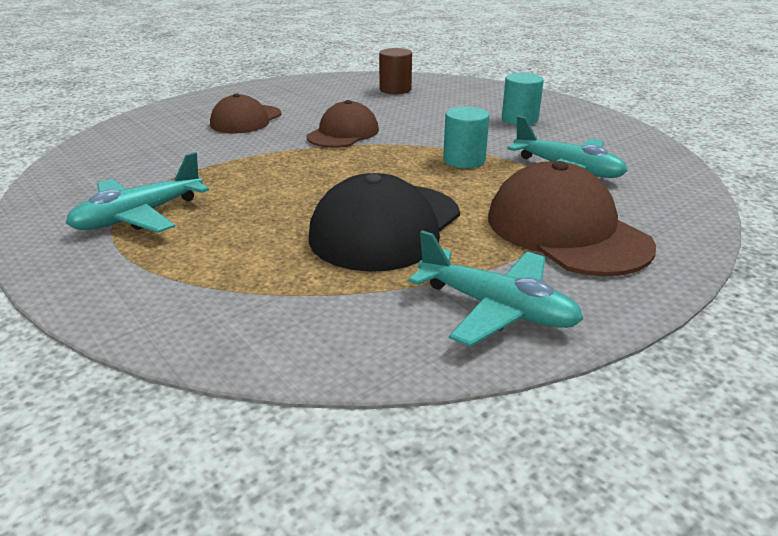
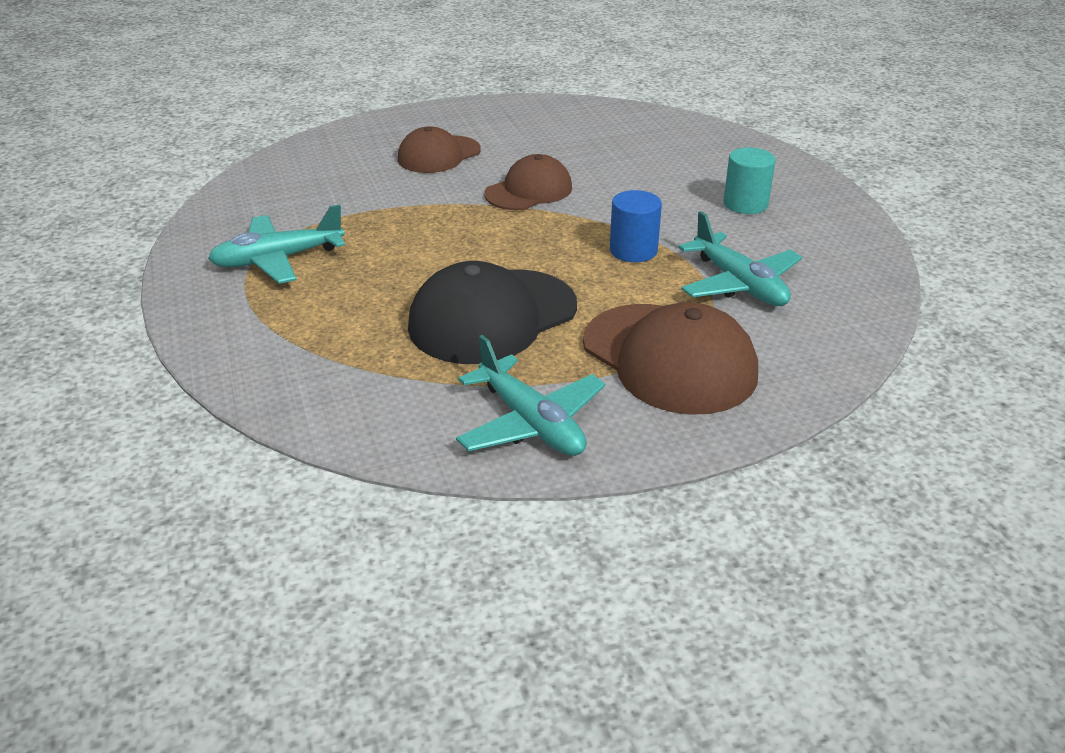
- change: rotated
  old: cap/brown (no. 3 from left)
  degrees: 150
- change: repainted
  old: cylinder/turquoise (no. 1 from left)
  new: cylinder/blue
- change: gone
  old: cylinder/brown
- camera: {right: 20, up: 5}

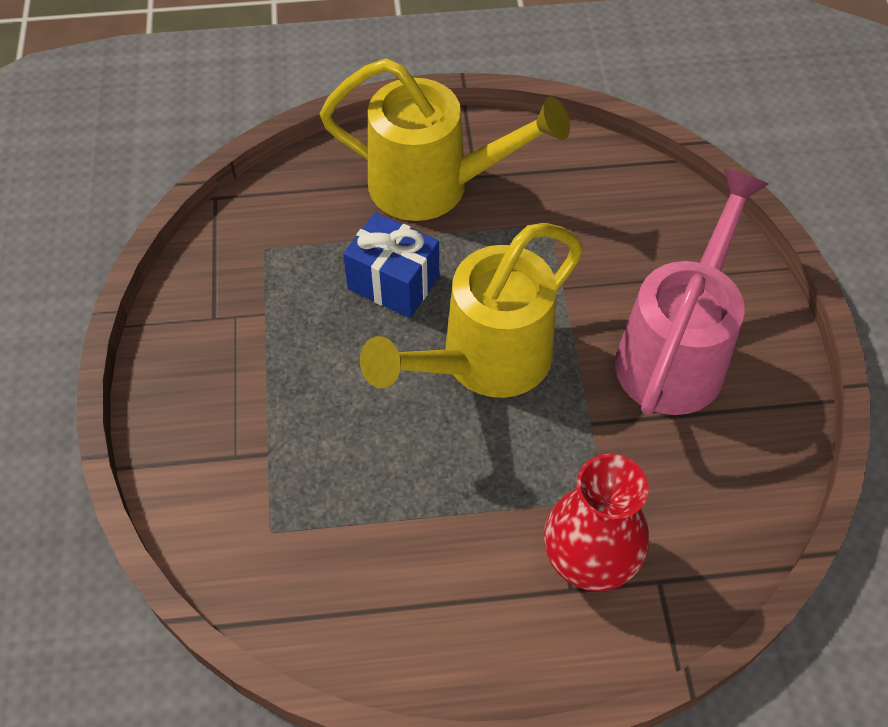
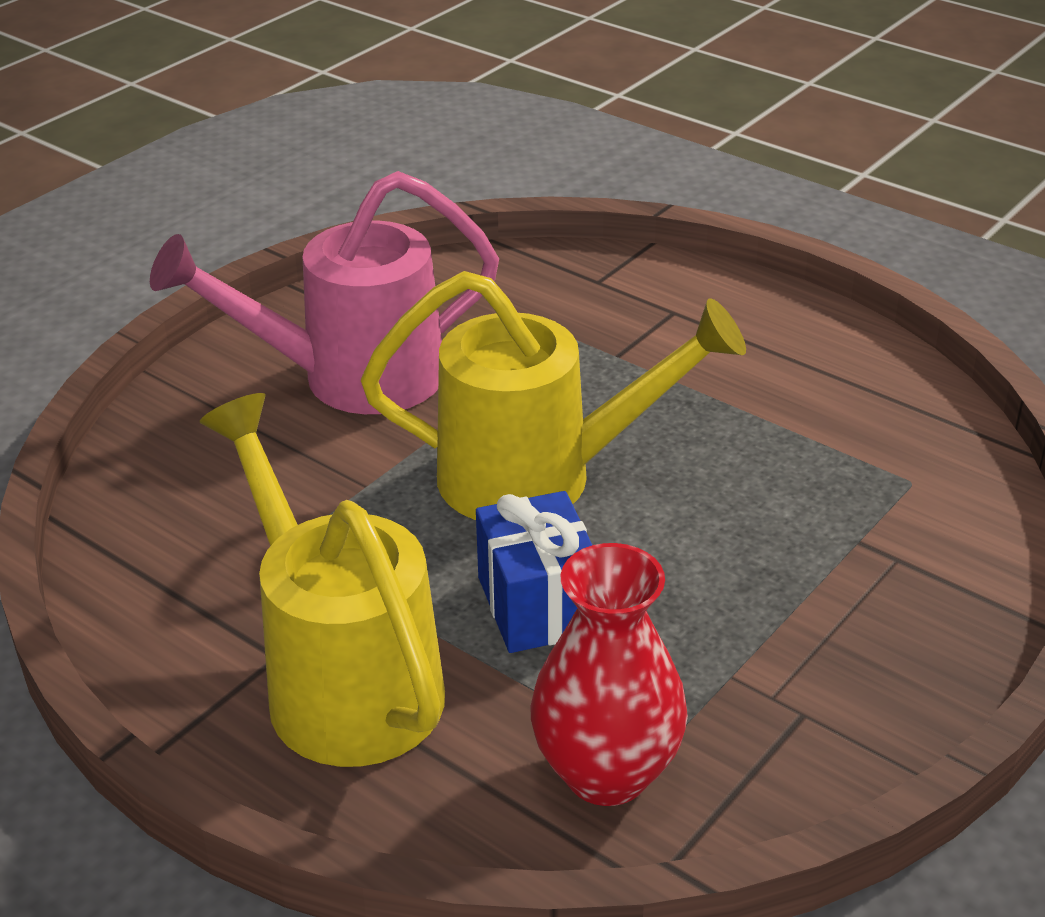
- change: shifted
  old: vase/red
- camera: {right: -135, up: -20}

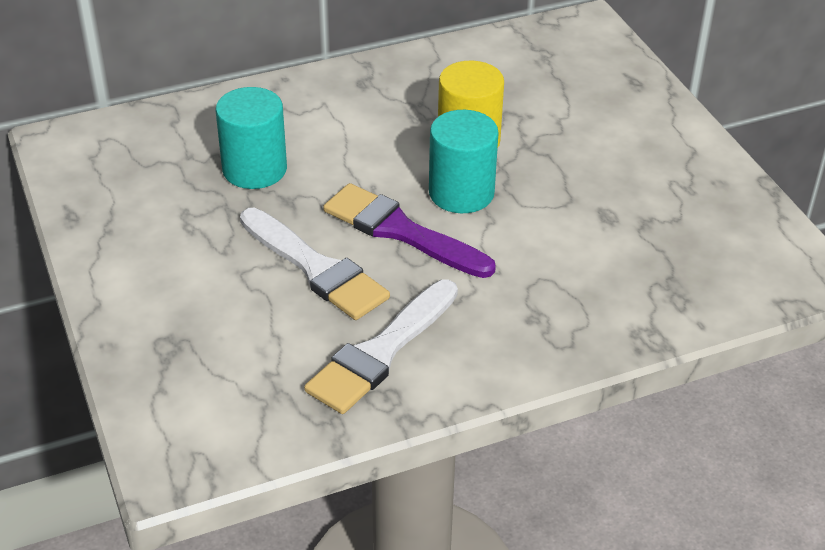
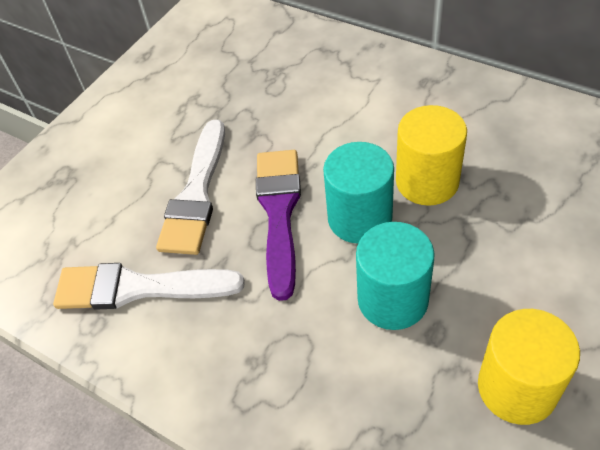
- change: shifted
  old: cylinder/turquoise (no. 1 from left in the first image)
  new: cylinder/turquoise (no. 2 from left)
- change: new
  new: cylinder/yellow (no. 2 from left)
- camera: {right: 60, up: 10}

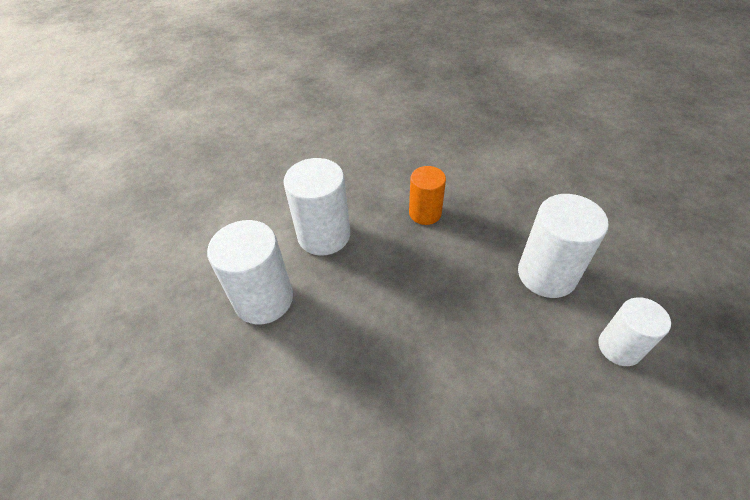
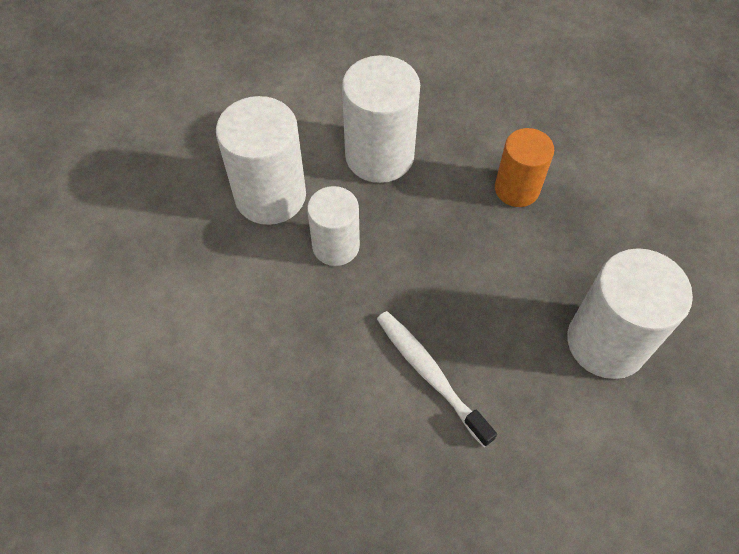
- change: shifted
  old: cylinder/white (no. 4 from left in the first image)
  new: cylinder/white (no. 2 from left)
- change: new
  new: toothbrush/white
- camera: {right: 30, up: 10}

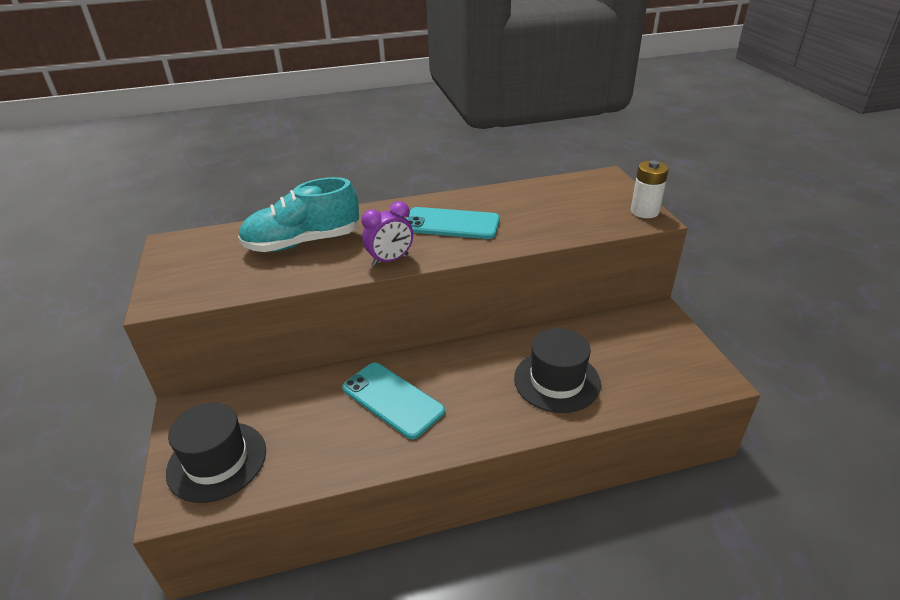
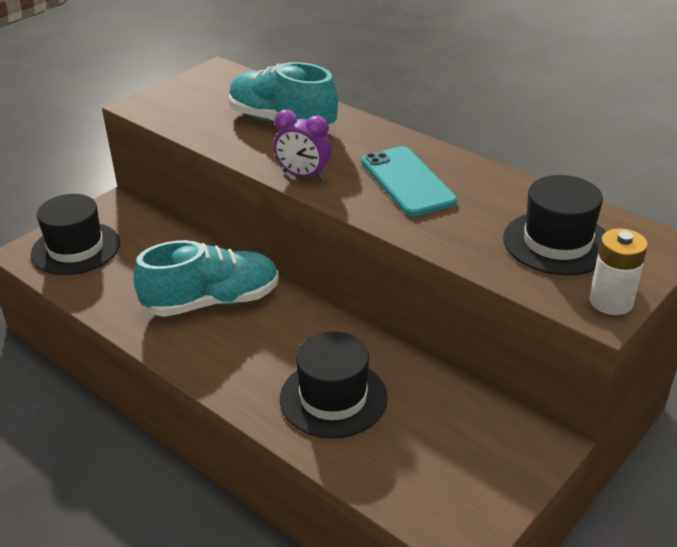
- change: swapped
  old: phone/turquoise (no. 1 from left)
  new: shoe/turquoise (no. 1 from left)
- change: new
  new: hat/black (no. 3 from left)
- camera: {right: 55, up: 0}

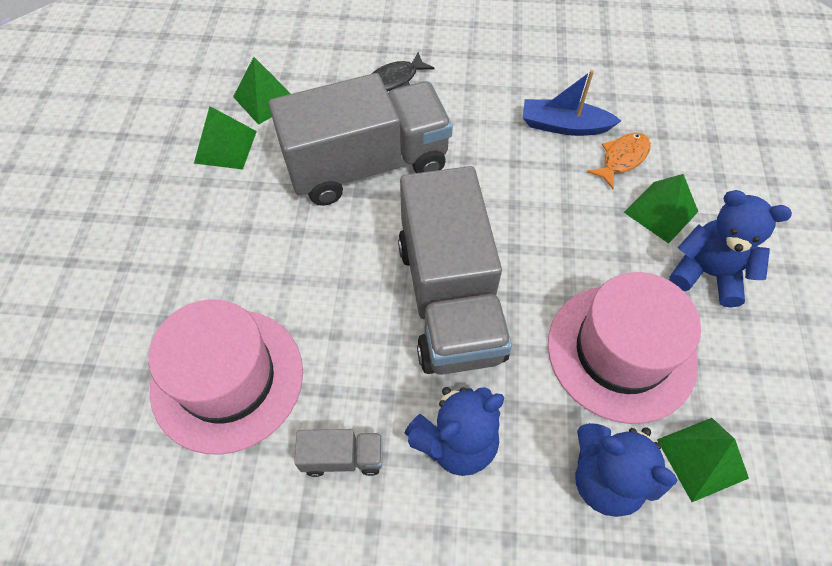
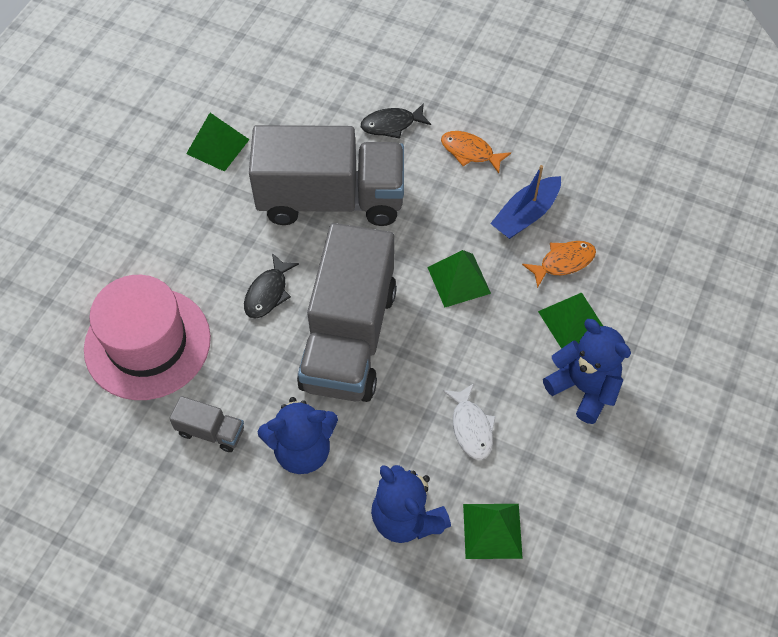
- change: new
  new: fish/black (no. 1 from left)
- change: shifted
  old: pyramid/green (no. 2 from left)
- change: new
  new: fish/orange (no. 1 from left)
- change: swapped
  old: hat/pink (no. 2 from left)
  new: fish/white
- change: rotated
  old: boat/blue
  degrees: -75
- camera: {right: 20, up: 0}

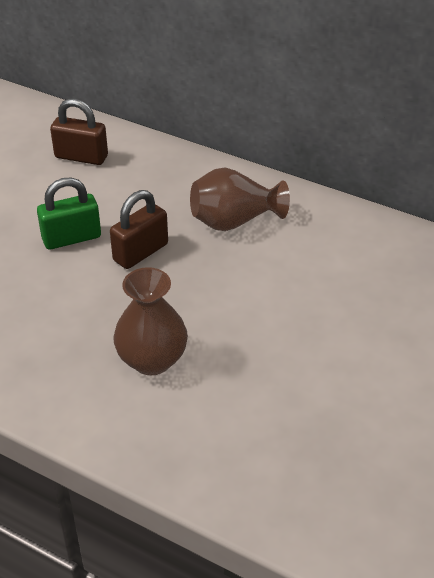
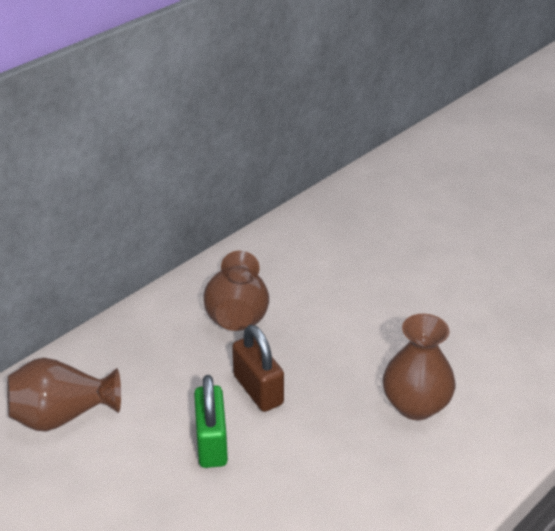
- change: swapped
  old: padlock/brown (no. 1 from left)
  new: vase/brown (no. 1 from left)
- camera: {right: -75, up: -5}

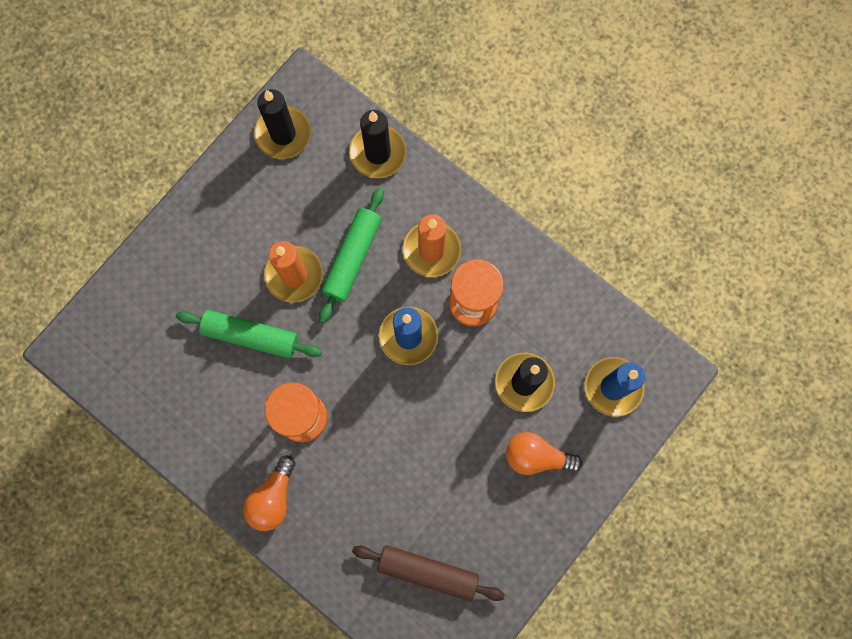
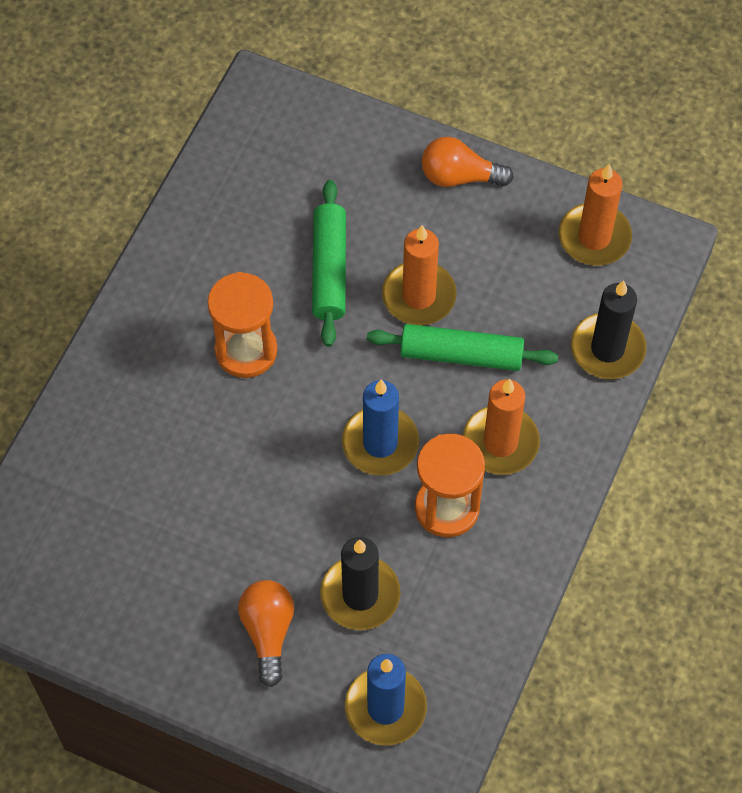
- change: shifted
  old: light bulb/orange (no. 1 from left in the first image)
  new: light bulb/orange (no. 2 from left)
- change: repainted
  old: candle/black (no. 1 from left)
  new: candle/orange (no. 3 from left)
- change: gone
  old: rolling pin/brown
- camera: {right: 75, up: -15}

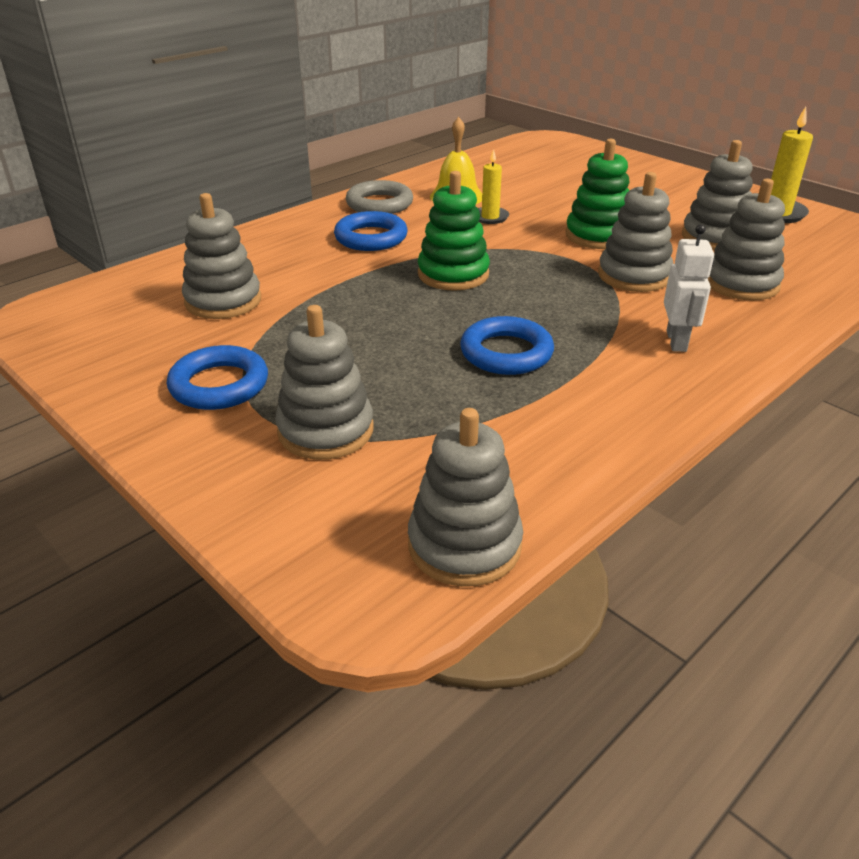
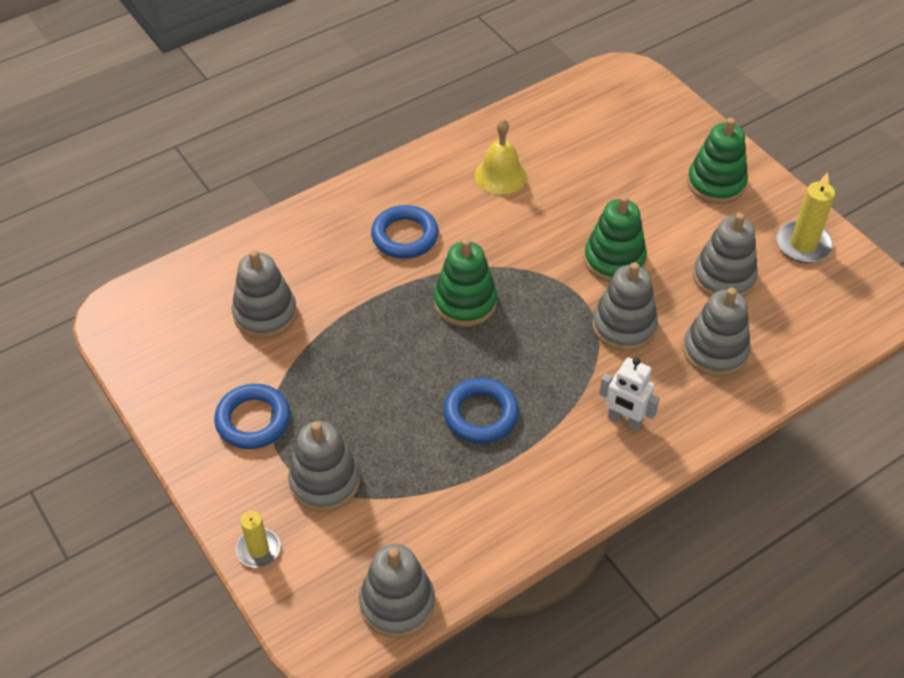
- change: shifted
  old: candle/yellow (no. 1 from left)
- change: rotated
  old: robot/white
  degrees: 105
- change: new
  new: stacking toy/green (no. 3 from left)
- change: gone
  old: ring/grey
- camera: {right: 10, up: 15}

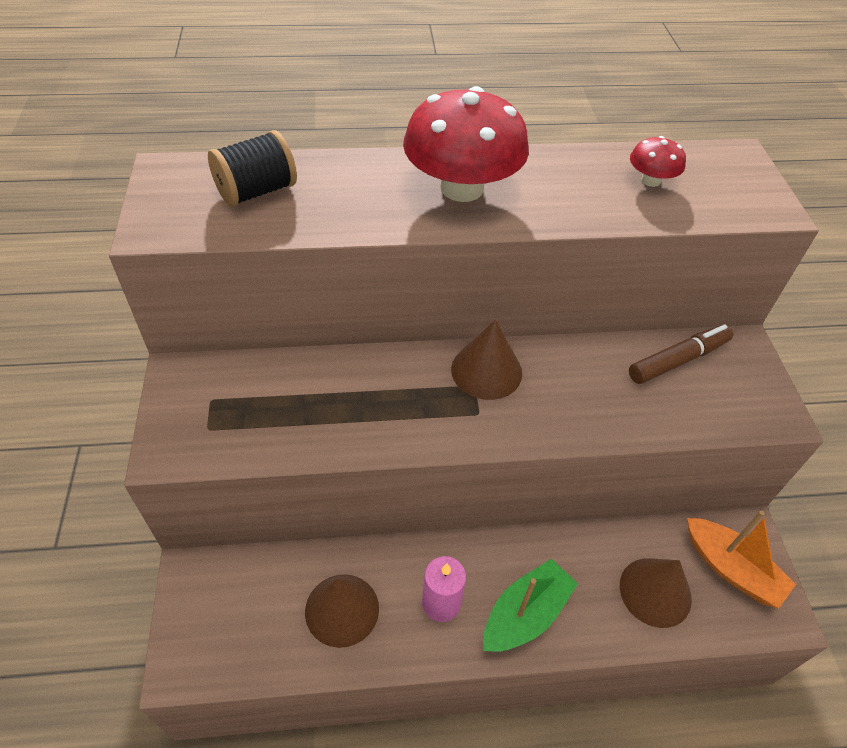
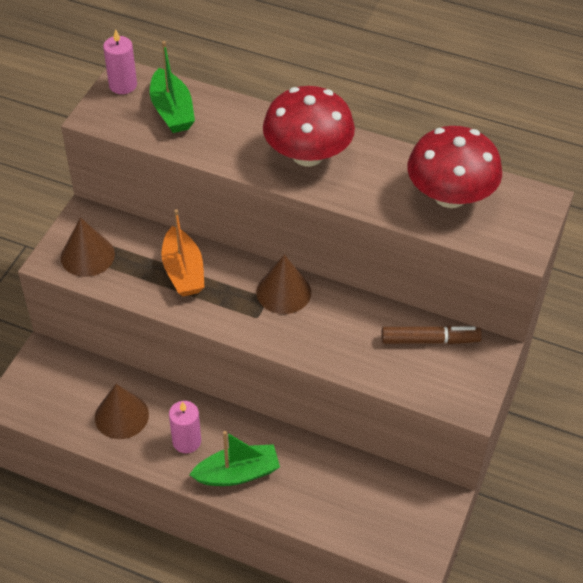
- change: shifted
  old: cone/brown (no. 3 from left in the first image)
  new: cone/brown (no. 1 from left)
- change: new
  new: candle/pink (no. 1 from left)
- change: swapped
  old: spool/black
  new: boat/green (no. 1 from left)
- change: shifted
  old: boat/orange
- change: scaled
  old: mushroom/red (no. 2 from left)
  factor: 2.16
- camera: {right: 30, up: 0}

